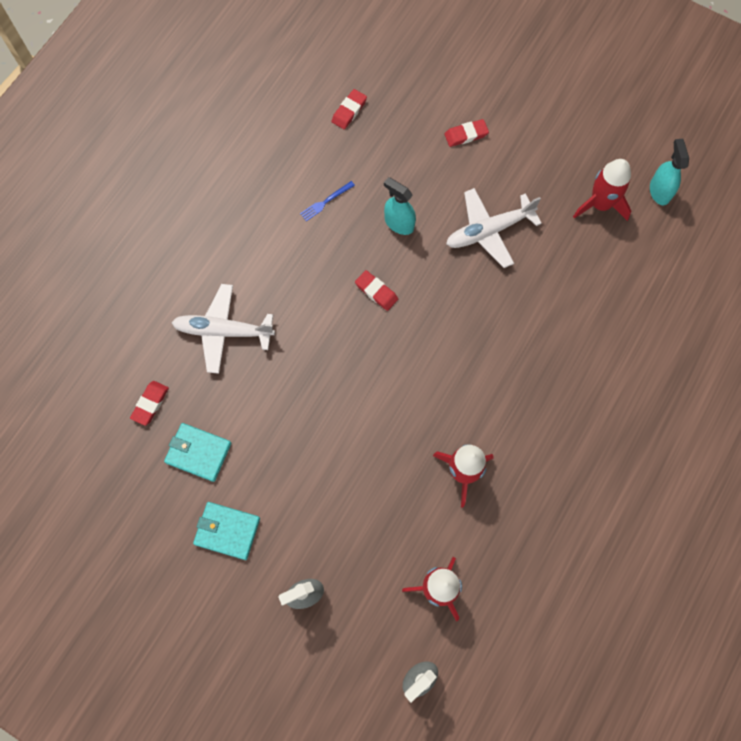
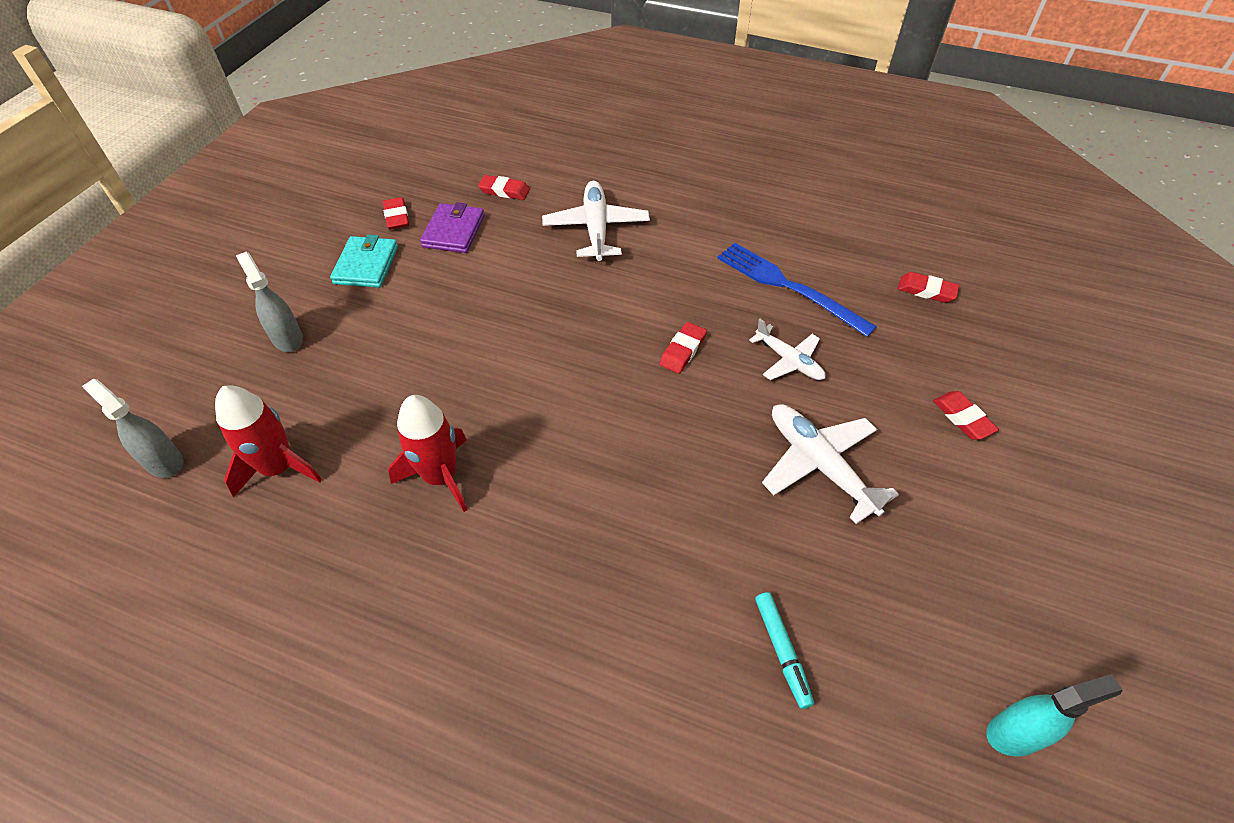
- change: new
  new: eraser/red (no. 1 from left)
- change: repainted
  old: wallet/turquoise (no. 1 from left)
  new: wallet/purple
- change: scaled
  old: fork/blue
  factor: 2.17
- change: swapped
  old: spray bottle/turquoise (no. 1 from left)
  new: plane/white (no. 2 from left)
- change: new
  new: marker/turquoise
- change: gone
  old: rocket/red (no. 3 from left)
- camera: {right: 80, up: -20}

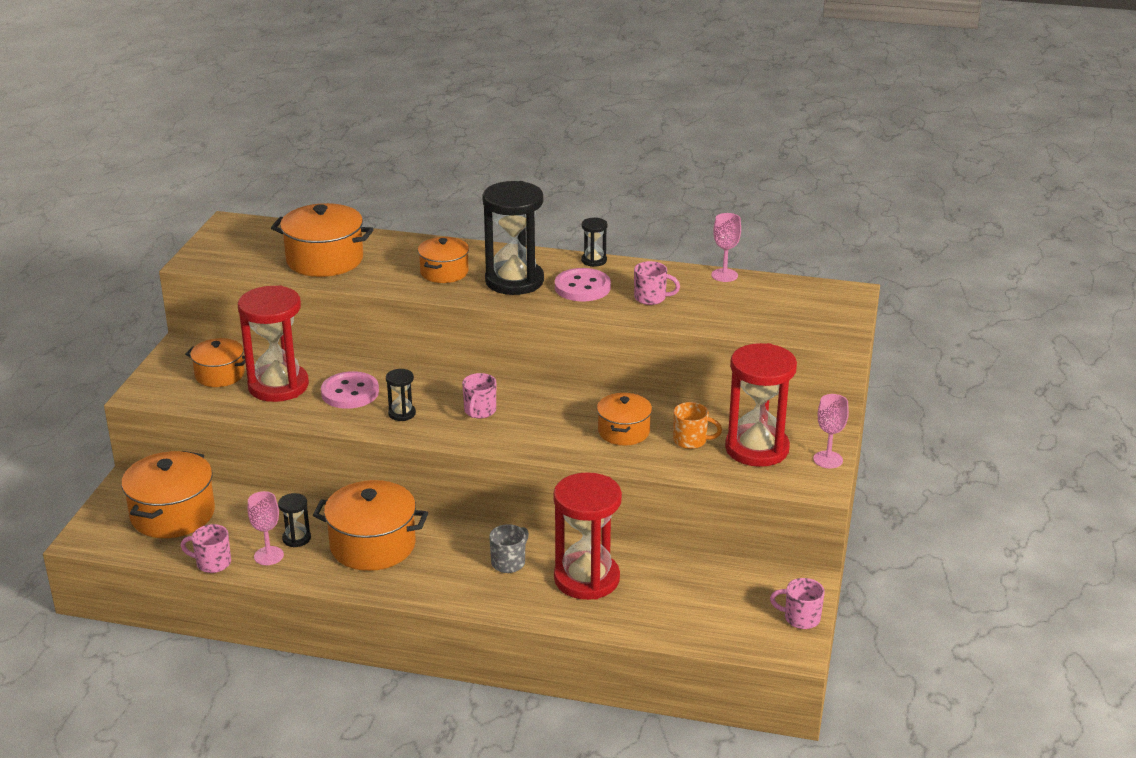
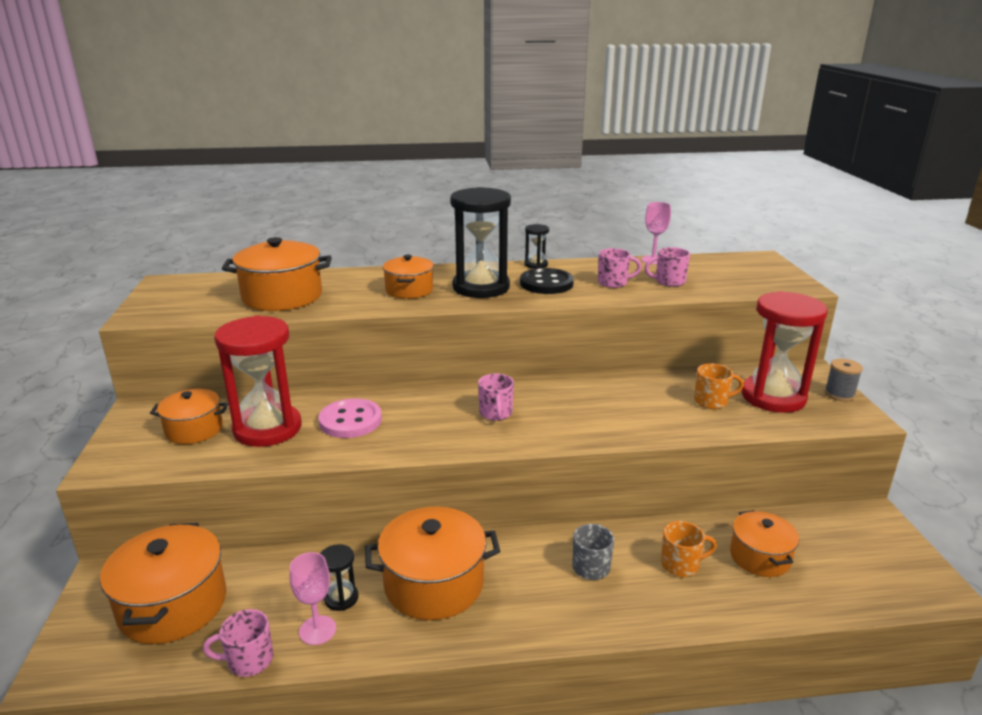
- change: repainted
  old: button/pink (no. 2 from left)
  new: button/black
- change: shifted
  old: mug/pink (no. 4 from left)
- change: swapped
  old: hourglass/red (no. 2 from left)
  new: mug/orange (no. 1 from left)
- change: shifted
  old: pot/orange (no. 6 from left)
- change: swapped
  old: goblet/pink (no. 3 from left)
  new: spool/grey
- change: gone
  old: hourglass/black (no. 2 from left)
- camera: {right: -20, up: -5}

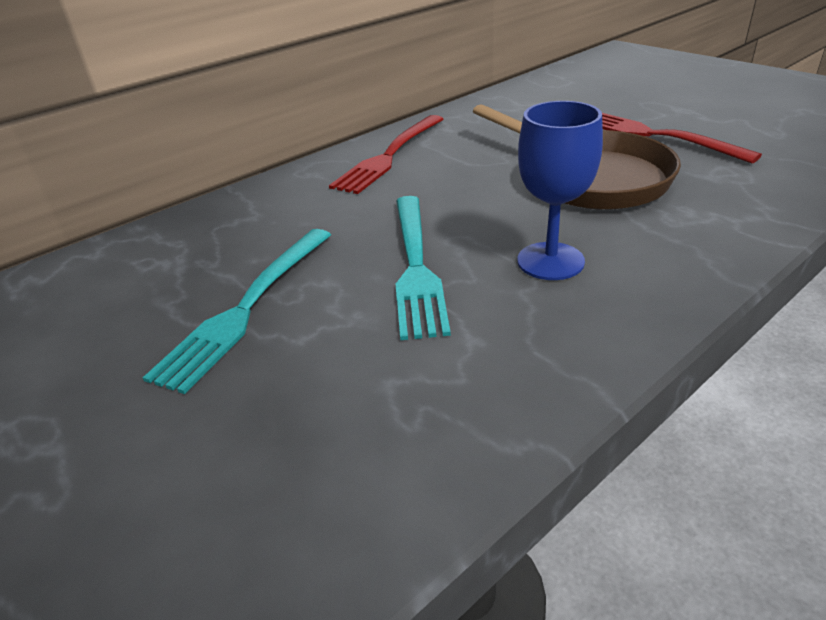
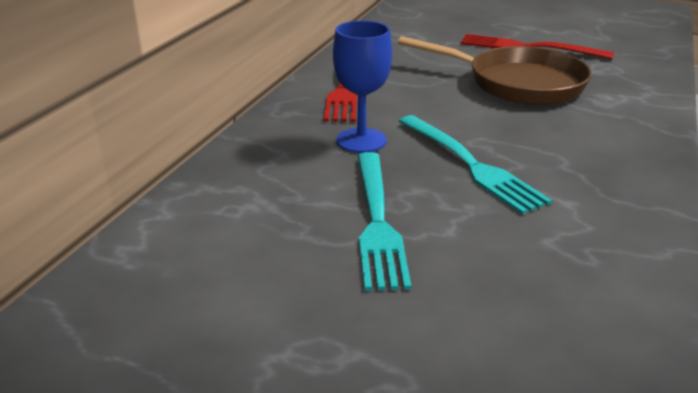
- change: shifted
  old: goblet/blue
- camera: {right: -30, up: -5}

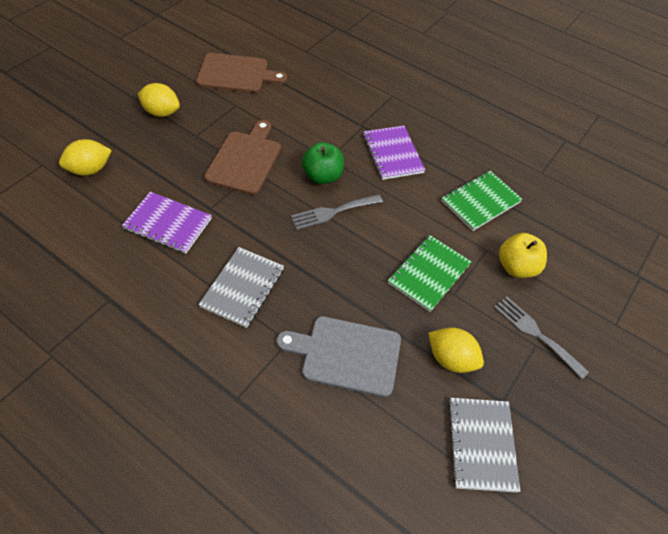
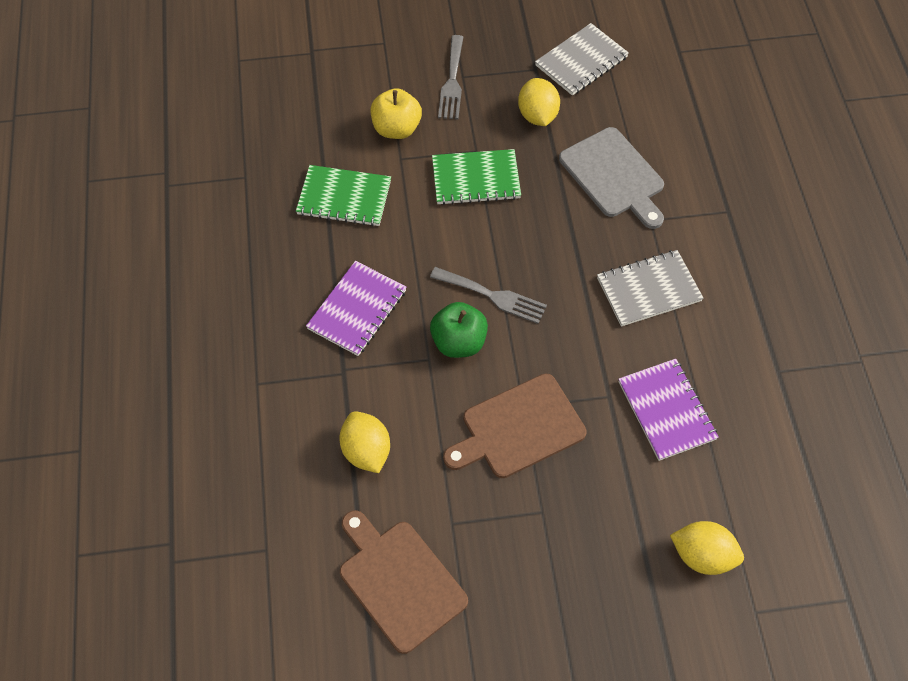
- change: shifted
  old: lemon/yellow (no. 2 from left in the first image)
  new: lemon/yellow (no. 1 from left)
- camera: {right: -130, up: 5}

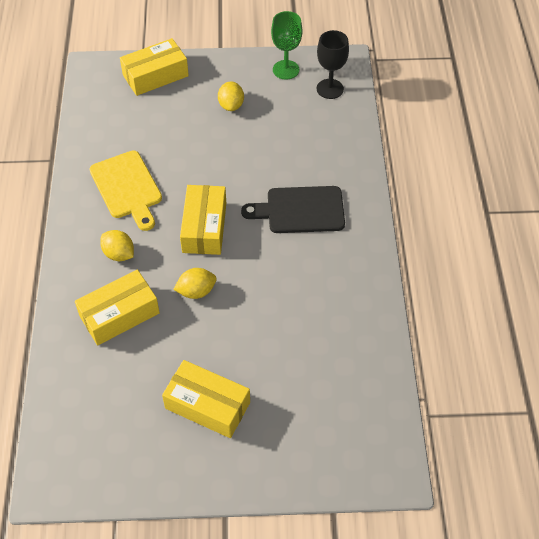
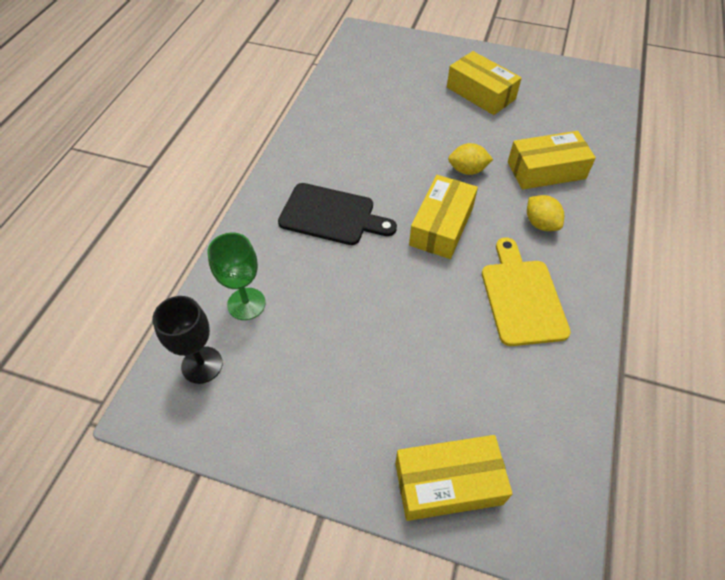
- change: shifted
  old: goblet/green
- change: gone
  old: lemon/yellow (no. 3 from left)
- camera: {right: -160, up: 0}

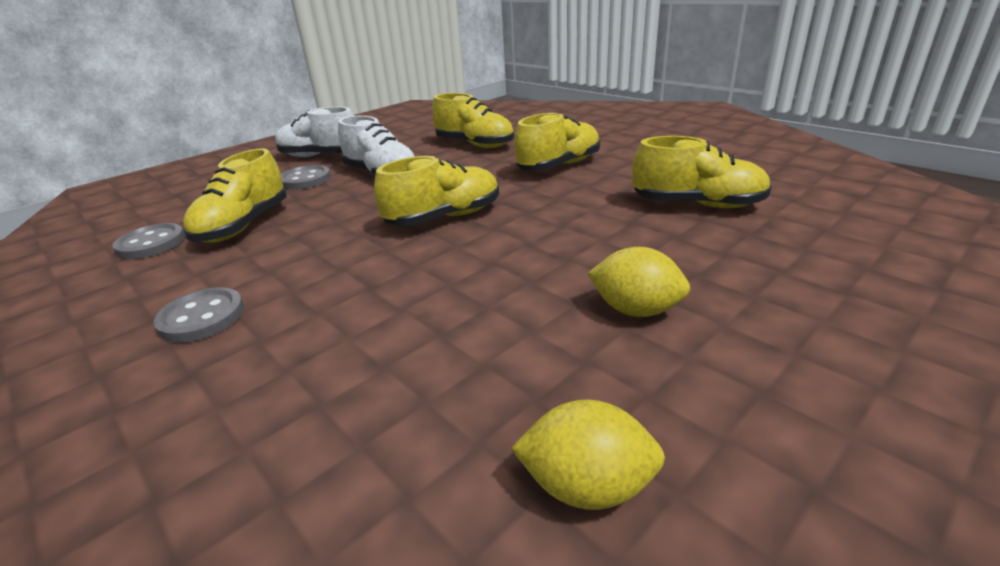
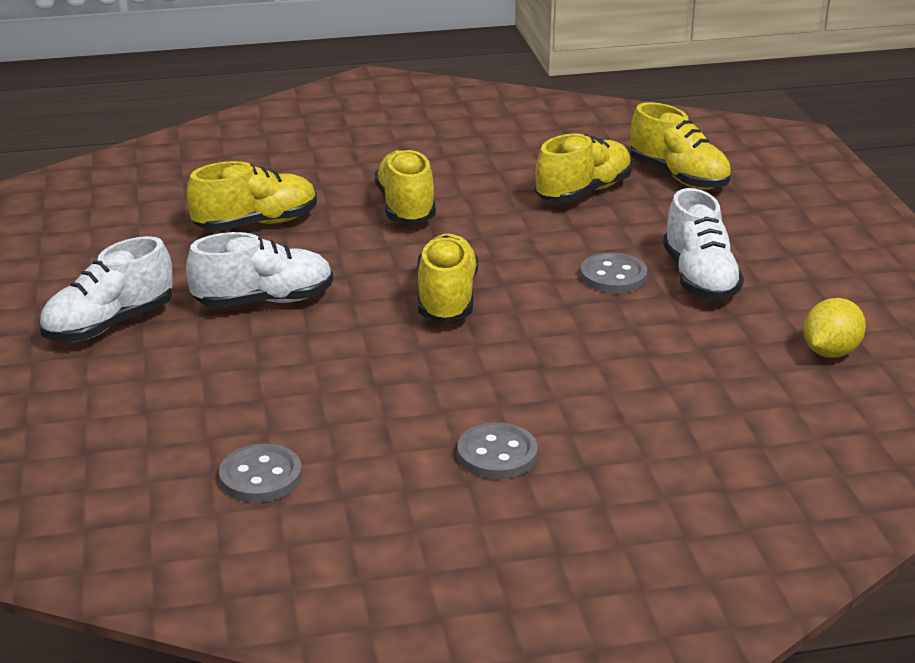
- change: shifted
  old: button/grey (no. 3 from left)
- change: shifted
  old: shoe/yellow (no. 1 from left in the first image)
  new: shoe/yellow (no. 5 from left)
- change: swapped
  old: lemon/yellow (no. 2 from left)
  new: shoe/white (no. 3 from left)
- camera: {right: -60, up: 0}

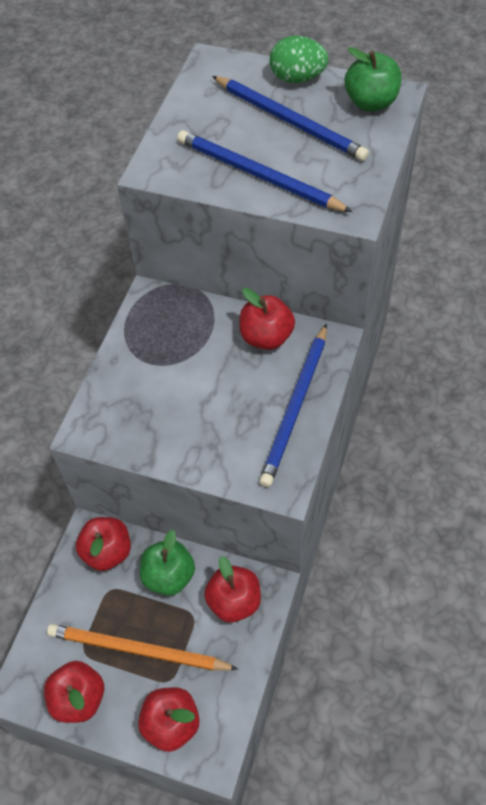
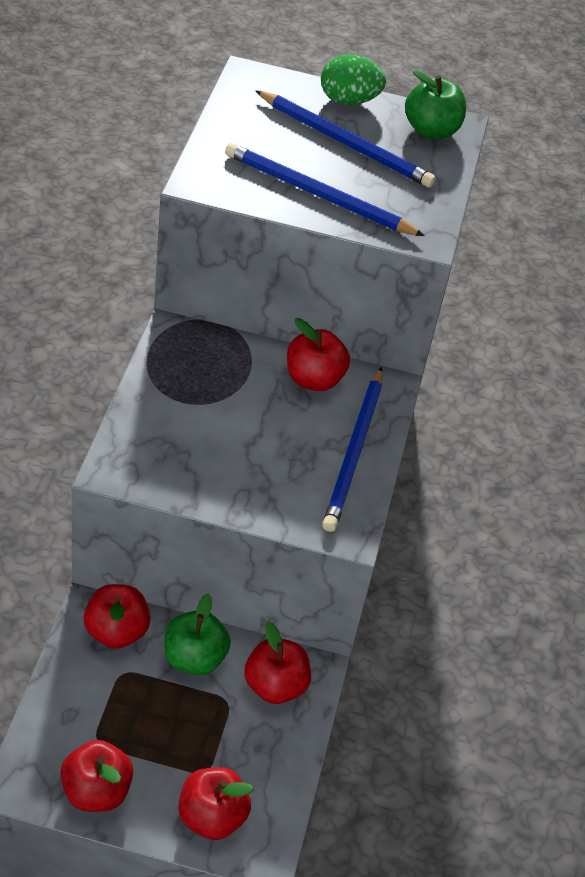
- change: gone
  old: pencil/orange
- camera: {right: -15, up: -10}

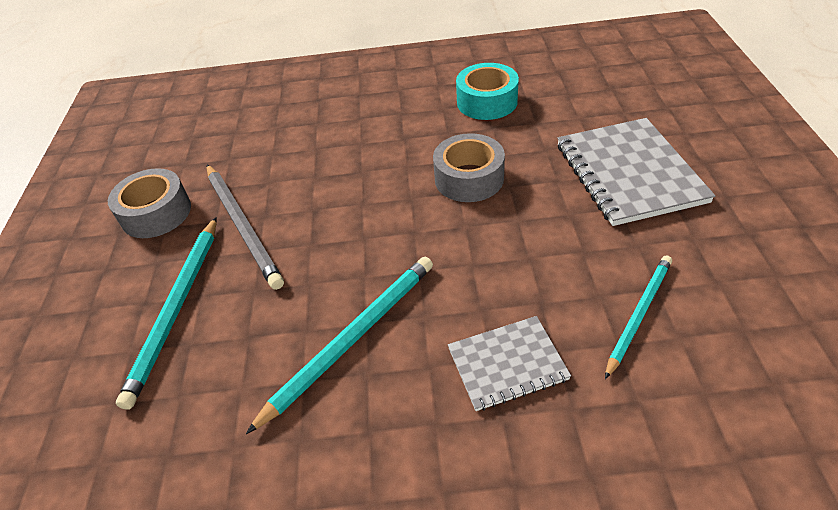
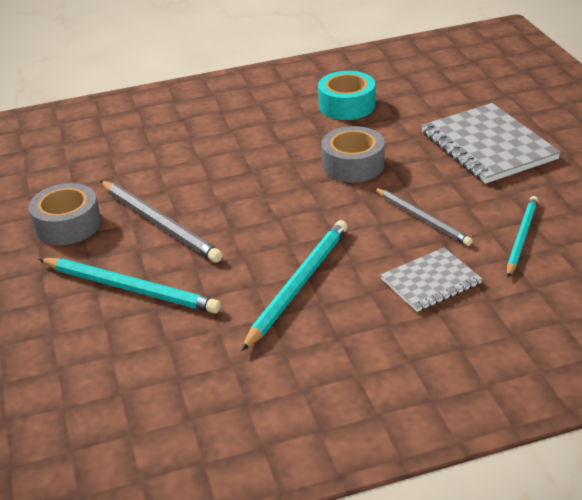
- change: rotated
  old: pencil/turquoise (no. 1 from left)
  degrees: -60
- change: new
  new: pencil/grey (no. 2 from left)
- camera: {right: -15, up: -10}

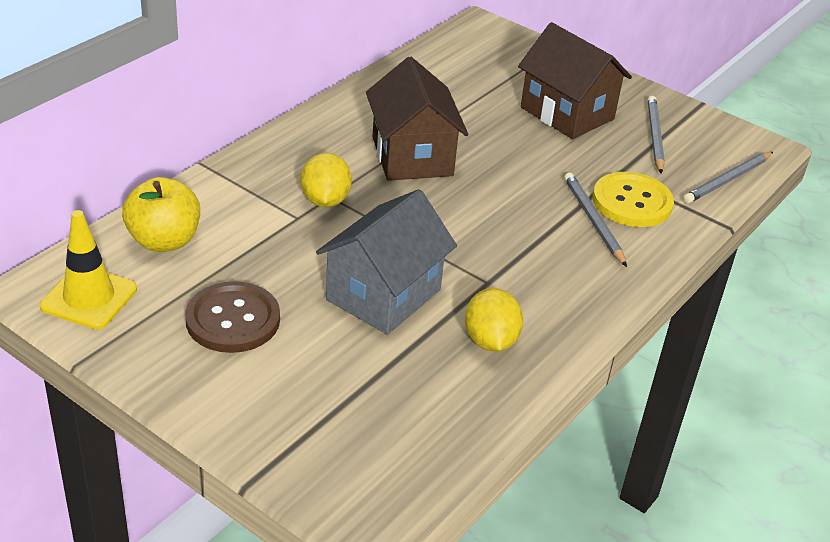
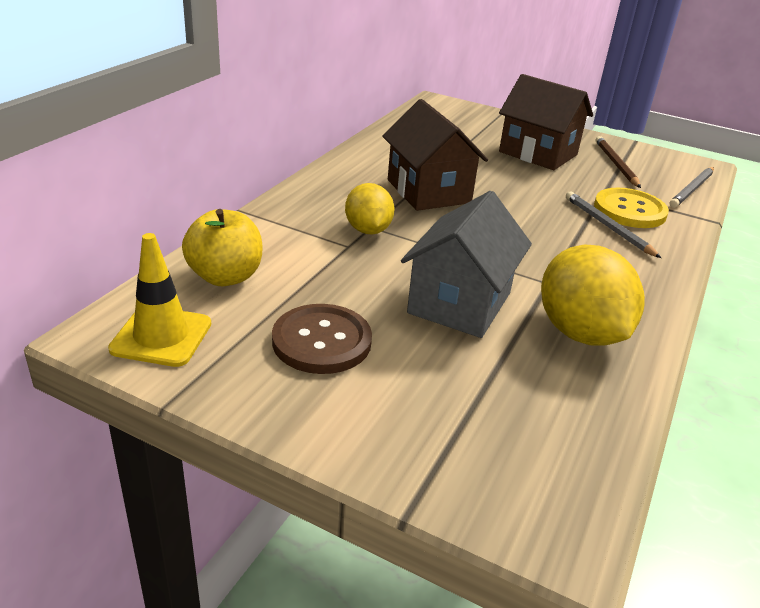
- change: scaled
  old: lemon/yellow (no. 2 from left)
  factor: 1.6
- change: repainted
  old: pencil/grey (no. 2 from left)
  new: pencil/brown
- camera: {right: -10, up: -5}

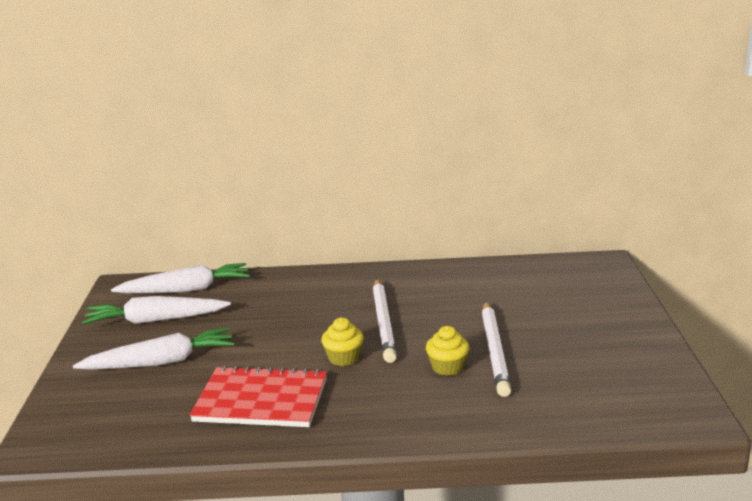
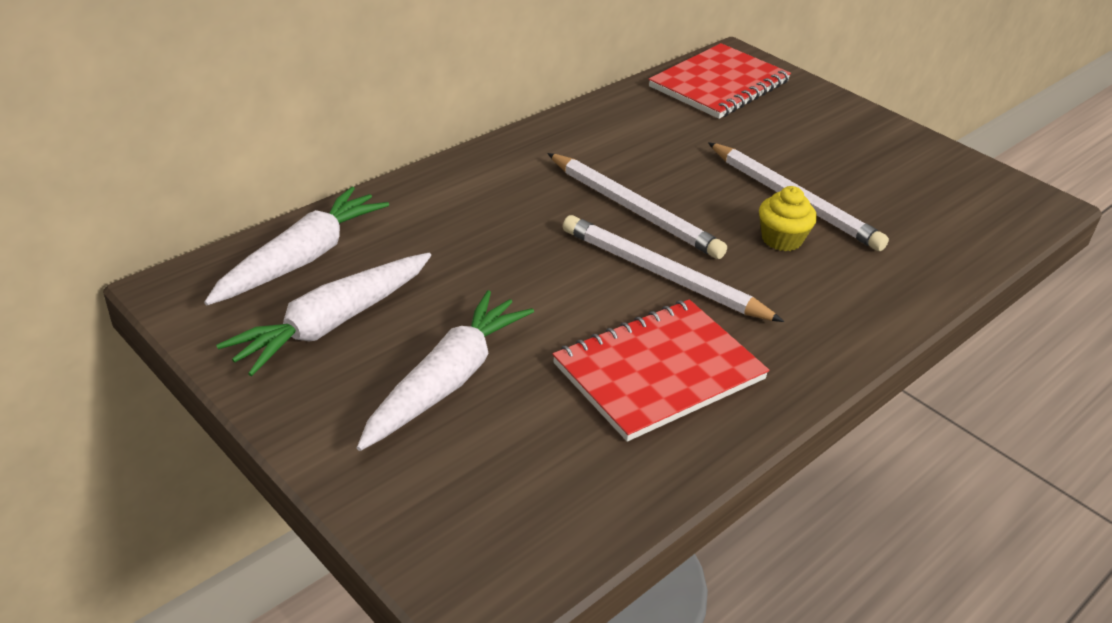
- change: swapped
  old: cupcake/yellow (no. 1 from left)
  new: pencil/white (no. 2 from left)
- change: new
  new: notebook/red (no. 2 from left)
- camera: {right: -45, up: 15}

